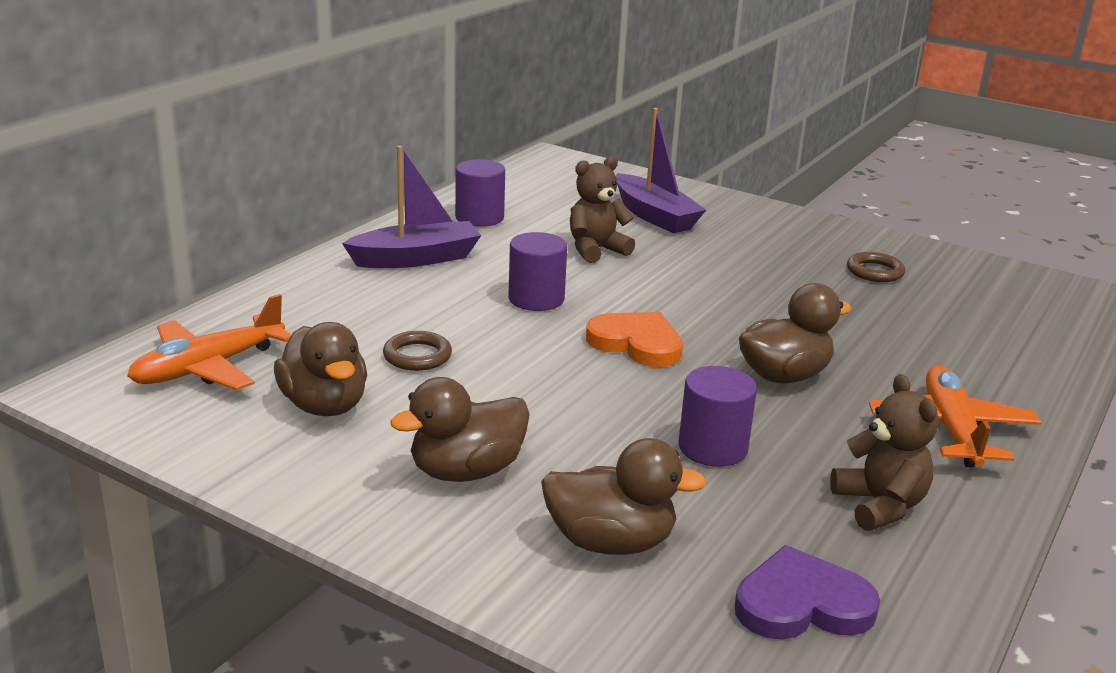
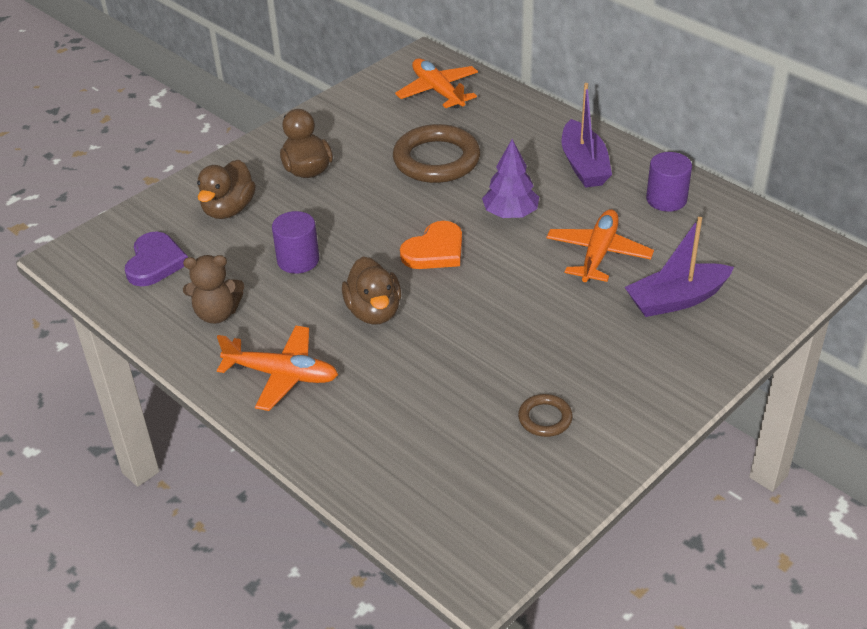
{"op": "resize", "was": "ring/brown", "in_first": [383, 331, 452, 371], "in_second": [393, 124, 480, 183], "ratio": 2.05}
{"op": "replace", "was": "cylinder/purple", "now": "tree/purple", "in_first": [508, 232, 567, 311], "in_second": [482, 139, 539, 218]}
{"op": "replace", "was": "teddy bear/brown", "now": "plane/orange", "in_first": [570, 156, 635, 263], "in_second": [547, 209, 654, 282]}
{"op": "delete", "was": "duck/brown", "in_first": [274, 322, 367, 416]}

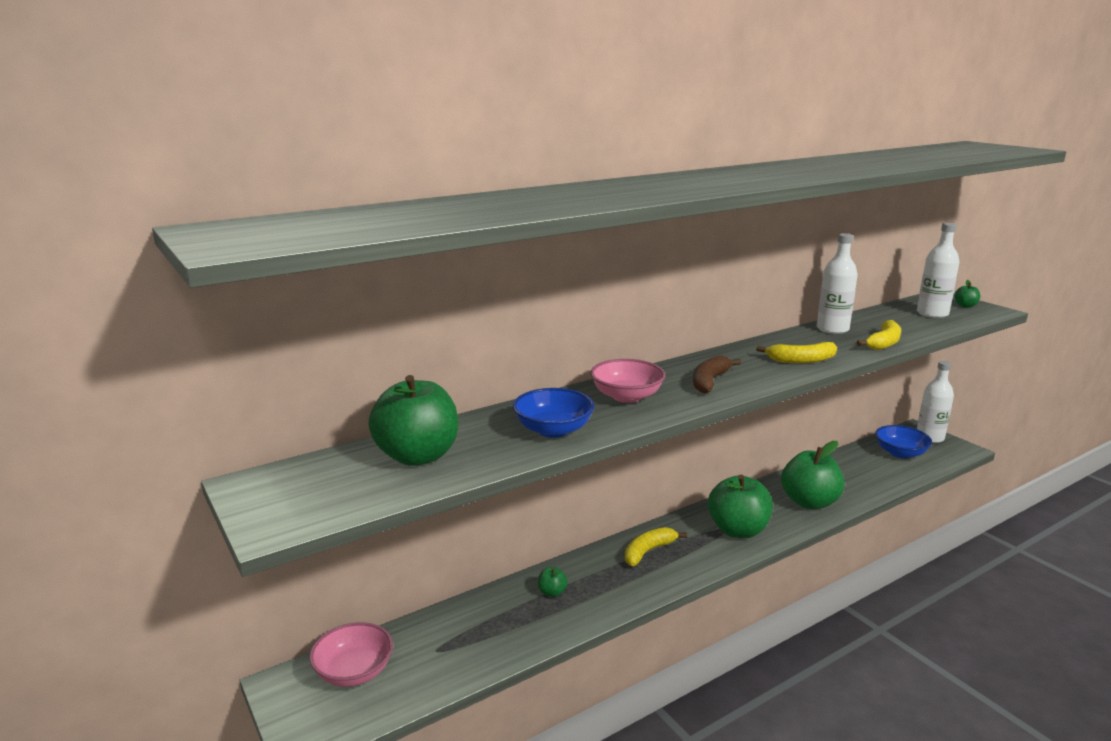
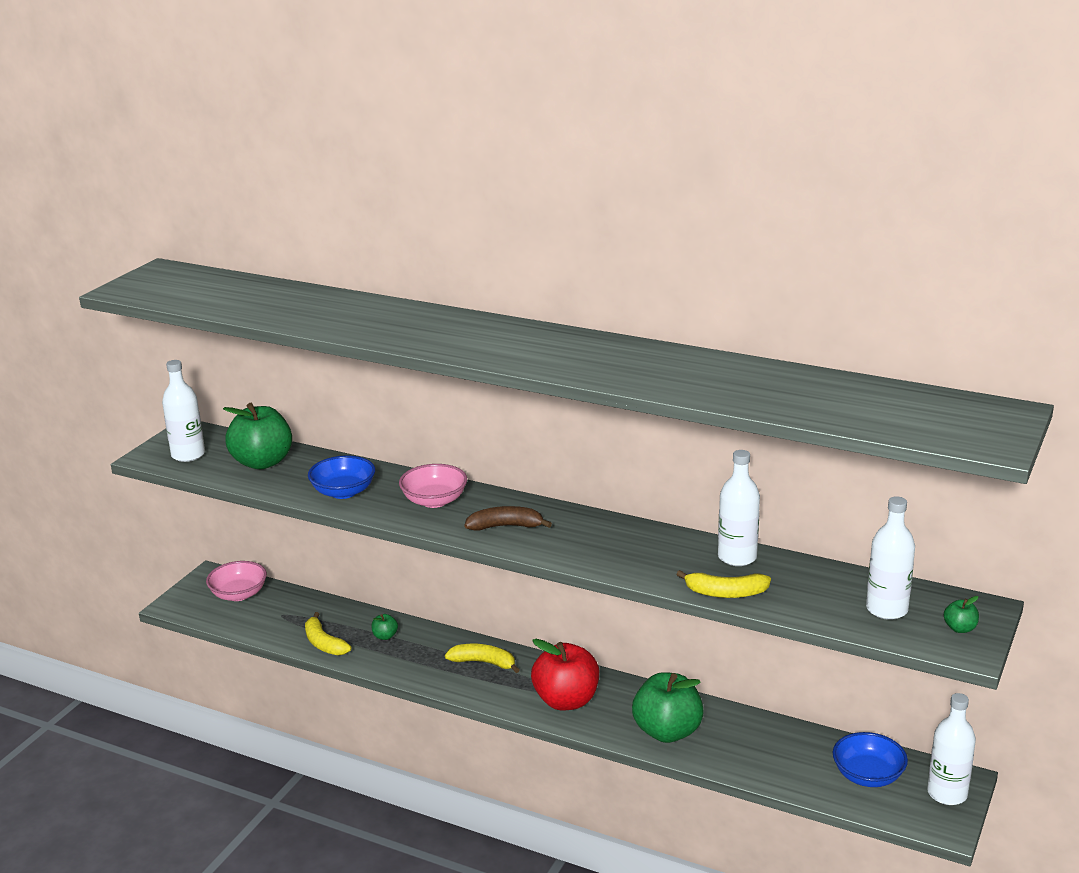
{"op": "insert", "now": "bottle/white", "in_second": [162, 360, 205, 462]}
{"op": "move", "was": "banana/yellow", "in_first": [756, 342, 837, 363], "in_second": [305, 612, 351, 655]}
{"op": "recolor", "was": "apple/green", "now": "apple/red", "in_first": [708, 475, 773, 538], "in_second": [531, 639, 599, 711]}

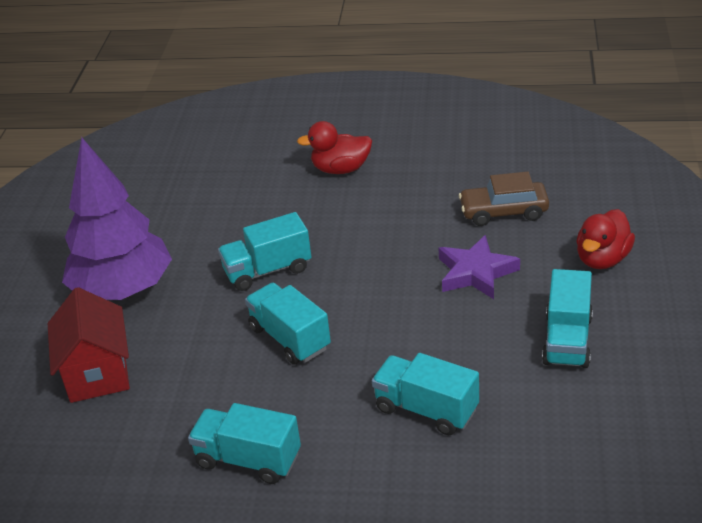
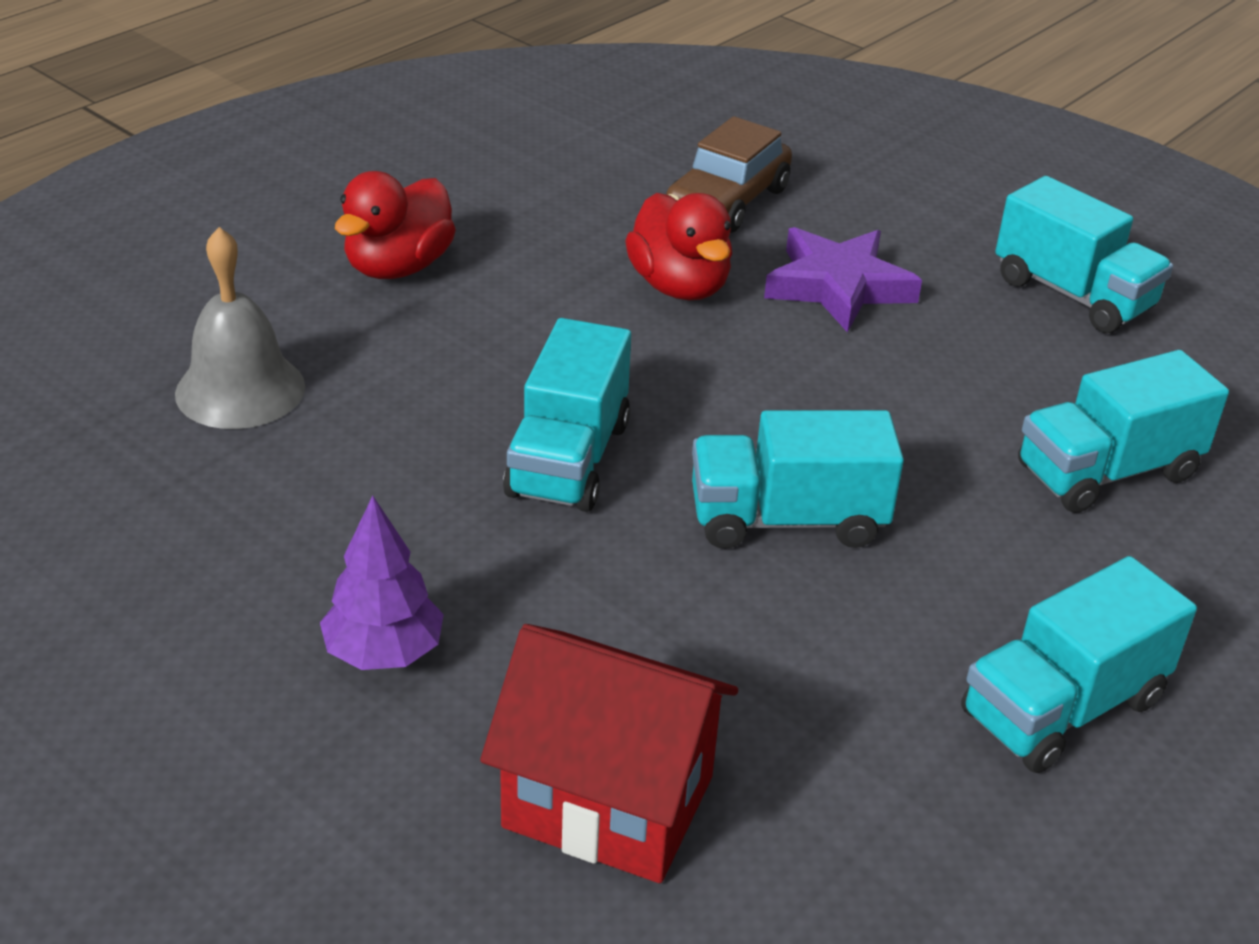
{"op": "insert", "now": "bell/grey", "in_second": [175, 227, 305, 429]}
{"op": "resize", "was": "tree/purple", "in_first": [62, 138, 172, 300], "in_second": [320, 496, 444, 670], "ratio": 0.45}
{"op": "move", "was": "duck/red", "in_first": [576, 209, 635, 269], "in_second": [625, 193, 732, 300]}

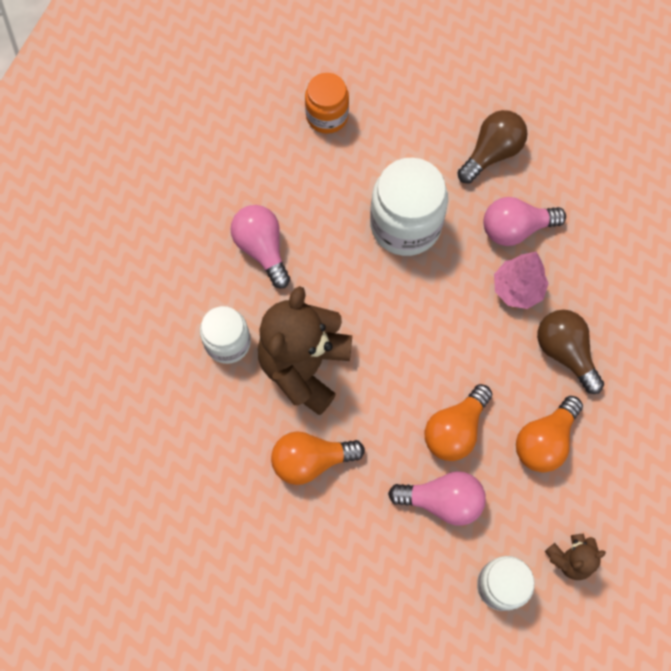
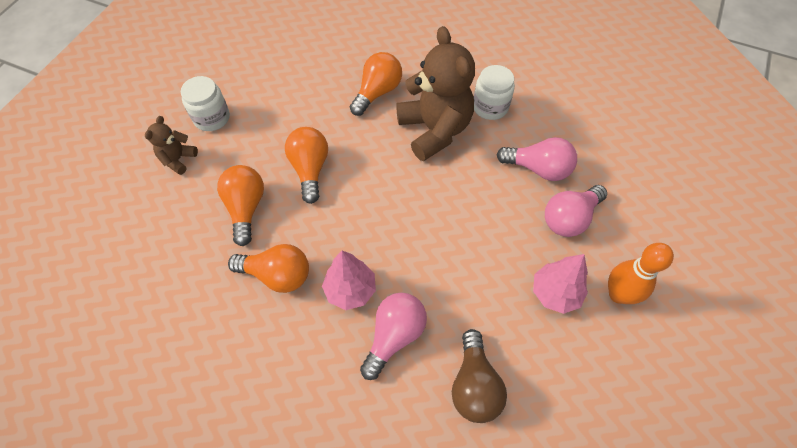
{"op": "recolor", "was": "light bulb/brown", "now": "light bulb/orange", "in_first": [537, 310, 604, 394], "in_second": [228, 244, 309, 293]}
{"op": "insert", "now": "tree/pink", "in_second": [533, 254, 588, 314]}
{"op": "move", "was": "light bulb/pink", "in_first": [388, 471, 486, 526], "in_second": [545, 185, 607, 237]}
{"op": "replace", "was": "jar/orange", "now": "bowling pin/orange", "in_first": [305, 73, 349, 134], "in_second": [608, 243, 674, 304]}
{"op": "delete", "was": "jar/white", "in_first": [370, 158, 448, 256]}

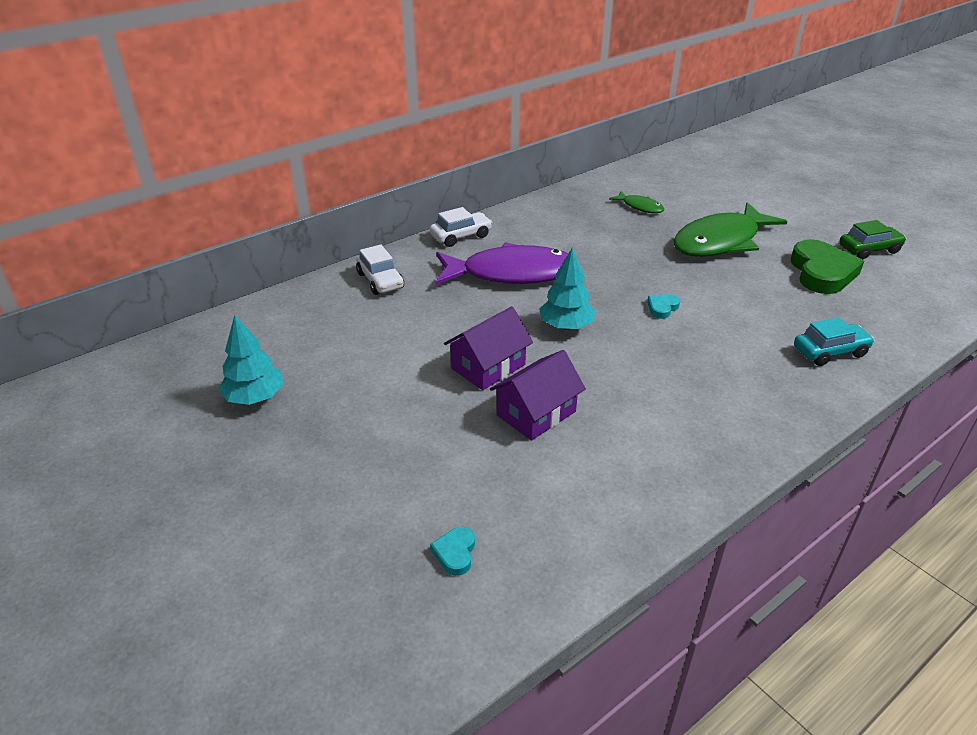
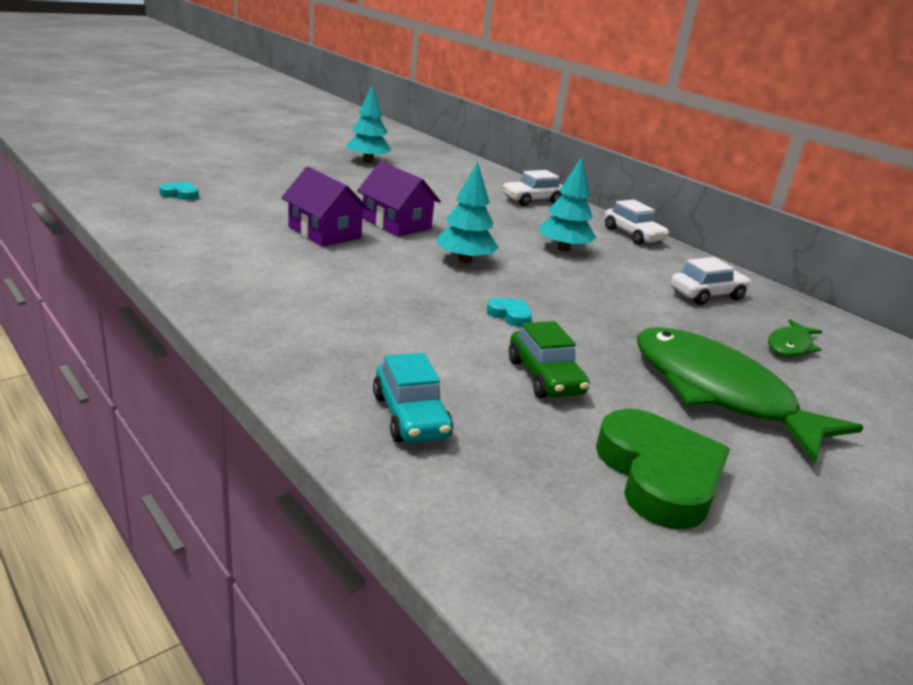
{"op": "move", "was": "car/green", "in_first": [839, 220, 907, 259], "in_second": [509, 321, 590, 398]}
{"op": "replace", "was": "fish/purple", "now": "tree/turquoise", "in_first": [436, 242, 568, 285], "in_second": [539, 157, 596, 252]}
{"op": "rotate", "was": "heart/green", "in_first": [791, 239, 864, 294], "in_second": [596, 409, 730, 529], "clockwise": -105}
{"op": "insert", "now": "car/white", "in_second": [671, 257, 751, 305]}

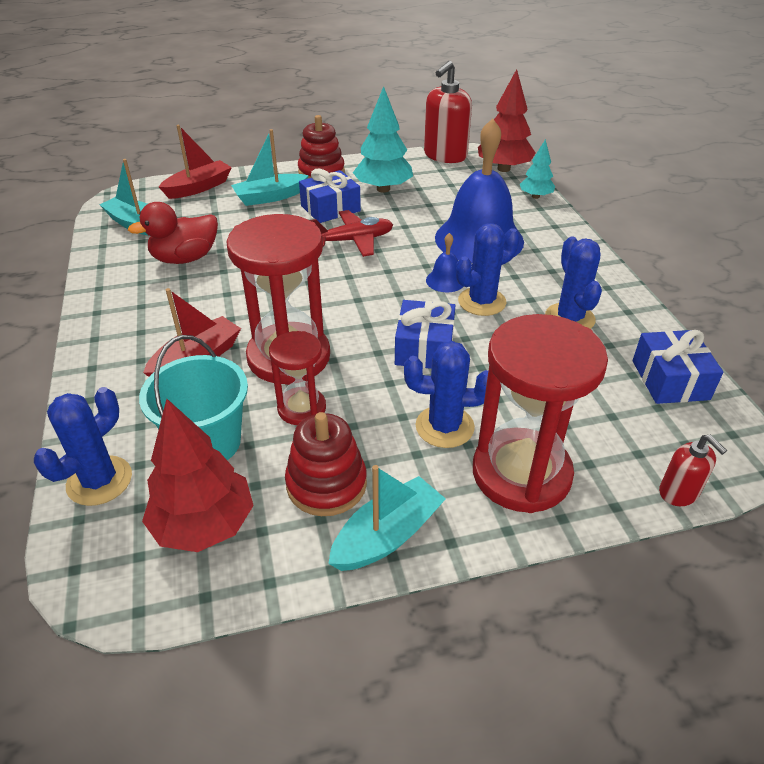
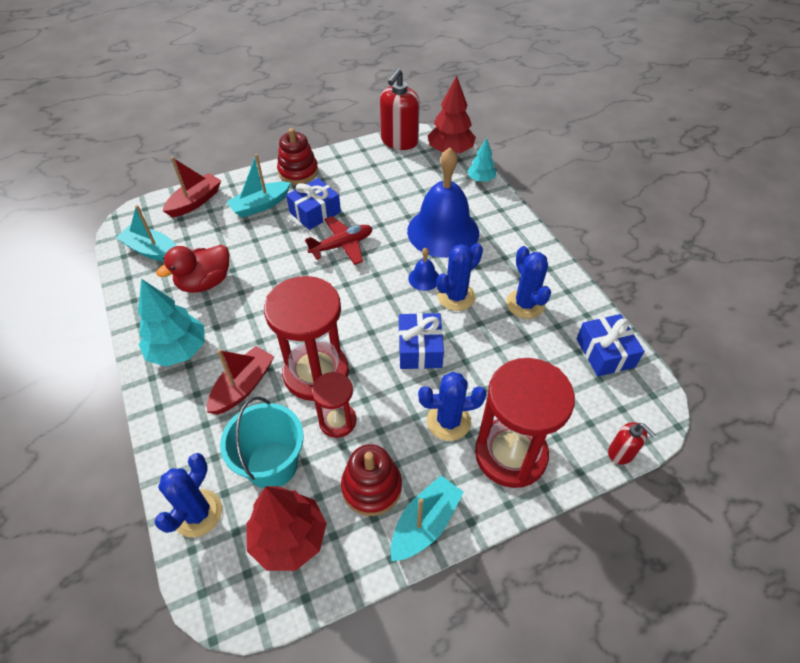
{"op": "move", "was": "tree/turquoise", "in_first": [353, 86, 413, 193], "in_second": [138, 279, 205, 367]}

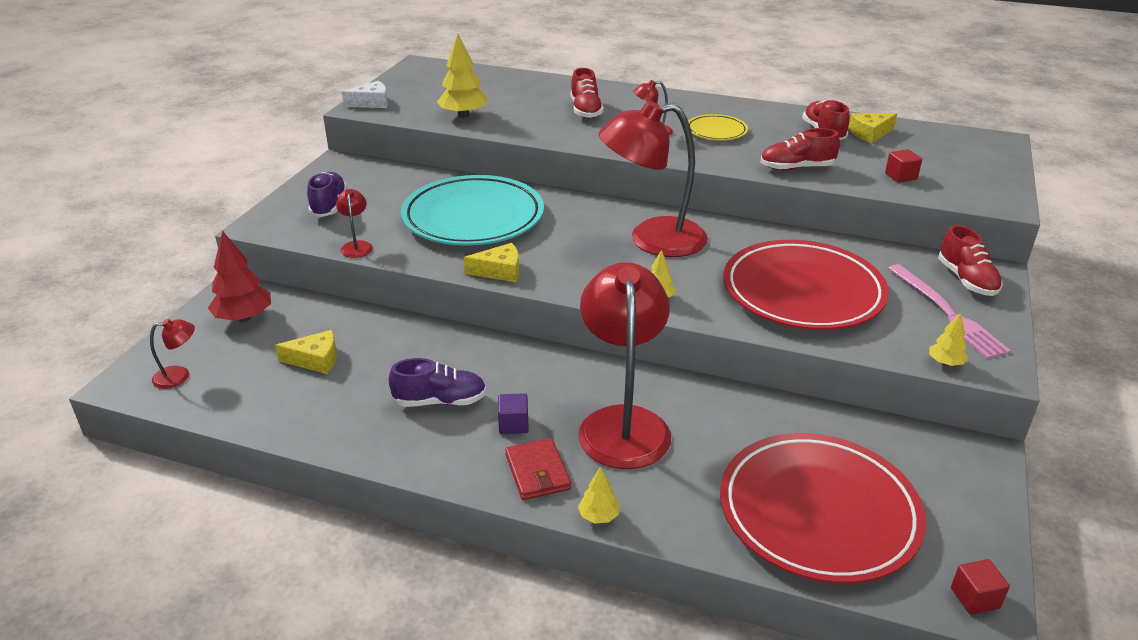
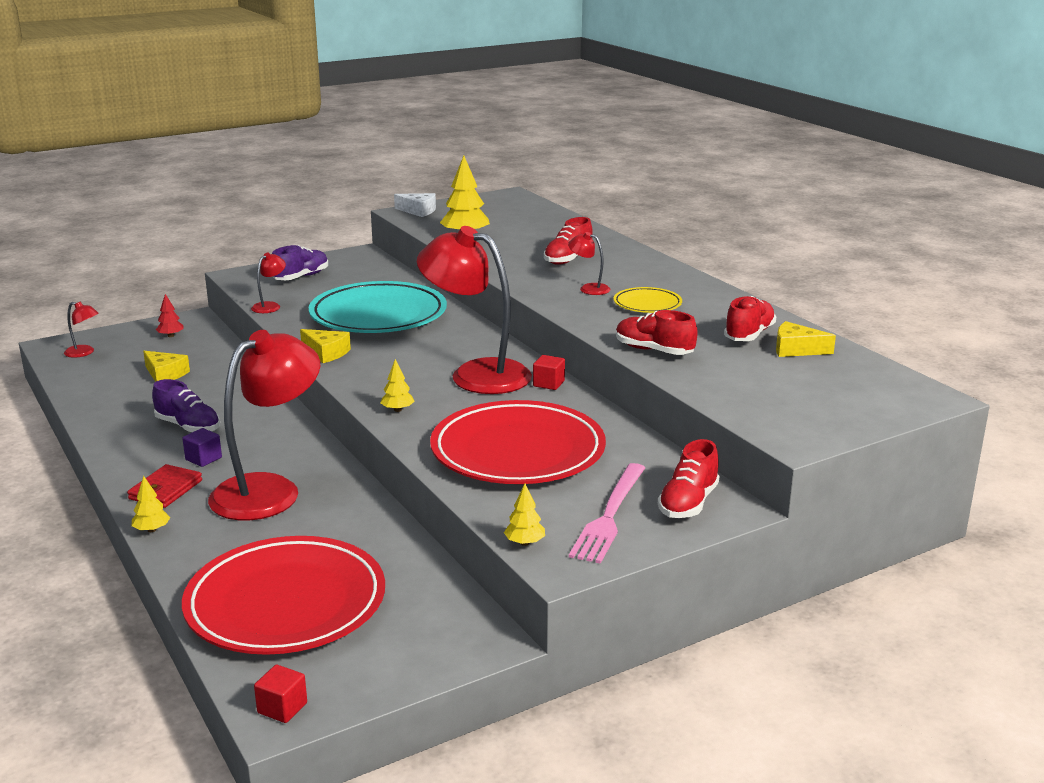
{"op": "resize", "was": "tree/red", "in_first": [208, 230, 271, 322], "in_second": [156, 294, 184, 337], "ratio": 0.53}
{"op": "move", "was": "cube/red", "in_first": [885, 149, 922, 183], "in_second": [533, 355, 565, 390]}

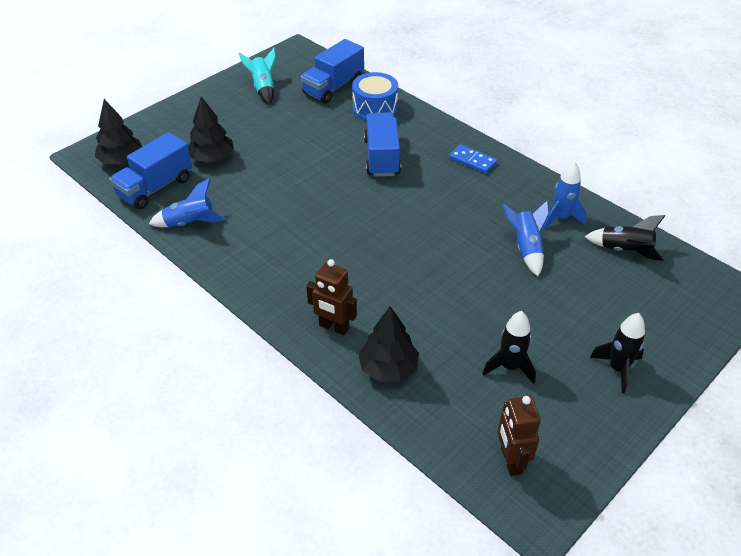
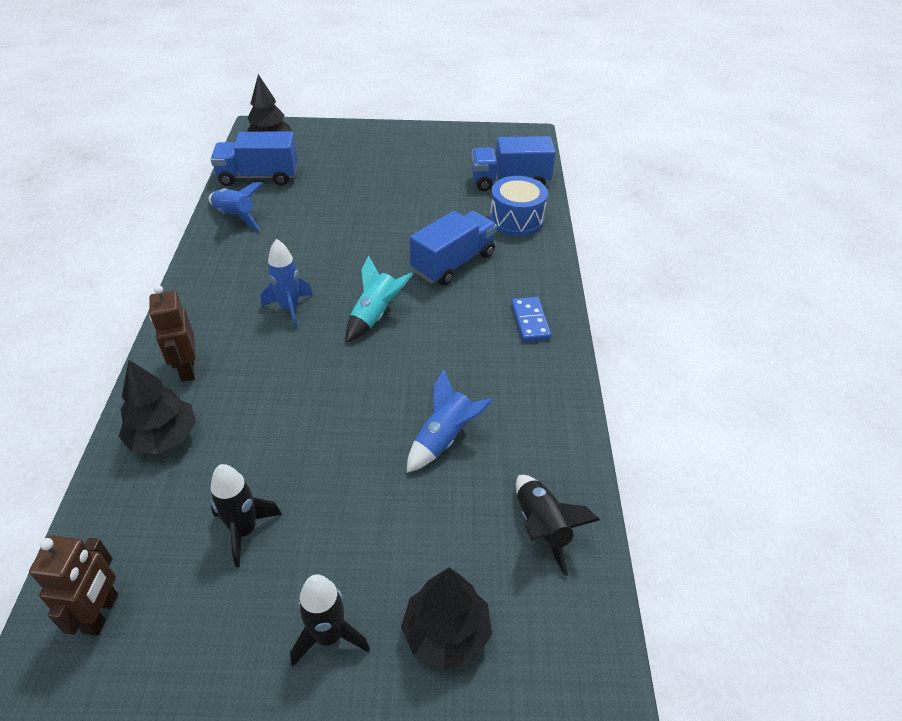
{"op": "rotate", "was": "robot/brown", "in_first": [498, 396, 541, 476], "in_second": [29, 535, 118, 636], "clockwise": 150}
{"op": "move", "was": "rocket/blue", "in_first": [543, 161, 587, 229], "in_second": [260, 239, 313, 329]}
{"op": "move", "was": "rocket/turquoise", "in_first": [238, 48, 276, 105], "in_second": [346, 255, 413, 343]}
{"op": "move", "was": "tree/black", "in_first": [188, 97, 234, 163], "in_second": [401, 568, 492, 670]}

